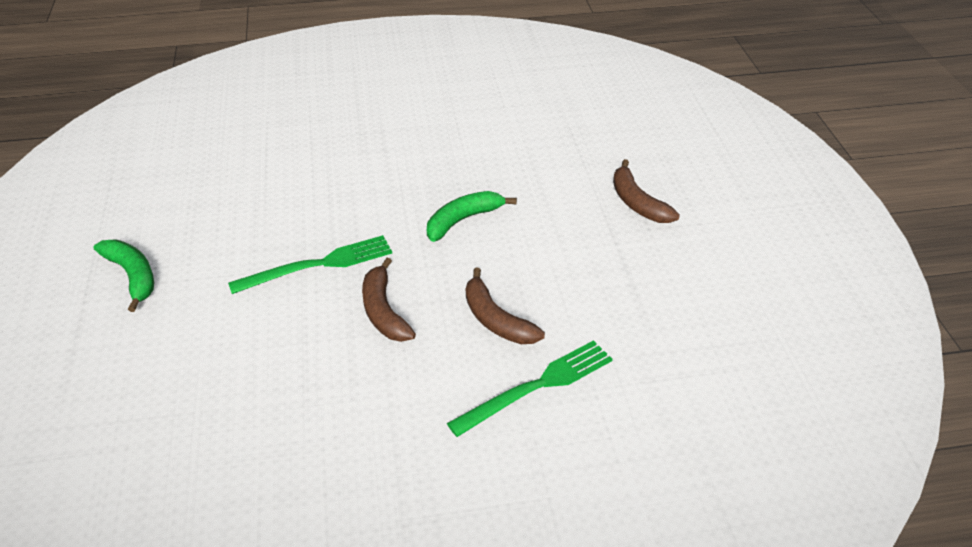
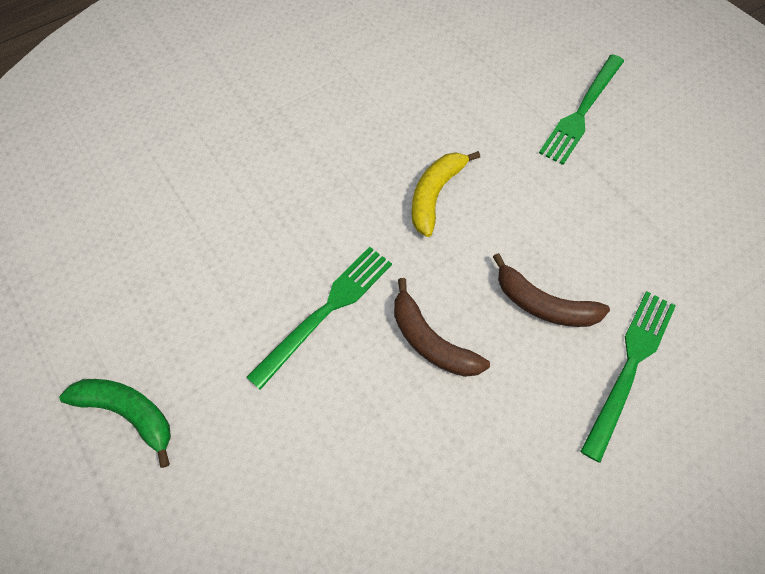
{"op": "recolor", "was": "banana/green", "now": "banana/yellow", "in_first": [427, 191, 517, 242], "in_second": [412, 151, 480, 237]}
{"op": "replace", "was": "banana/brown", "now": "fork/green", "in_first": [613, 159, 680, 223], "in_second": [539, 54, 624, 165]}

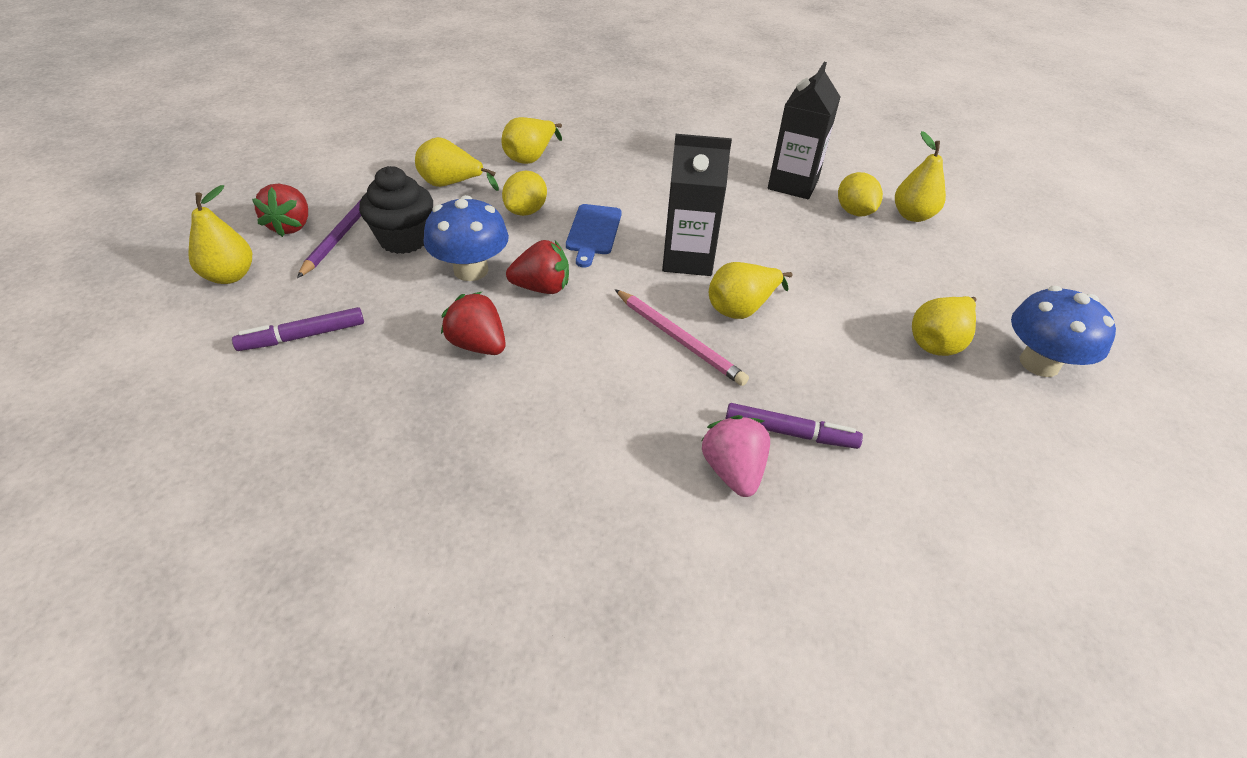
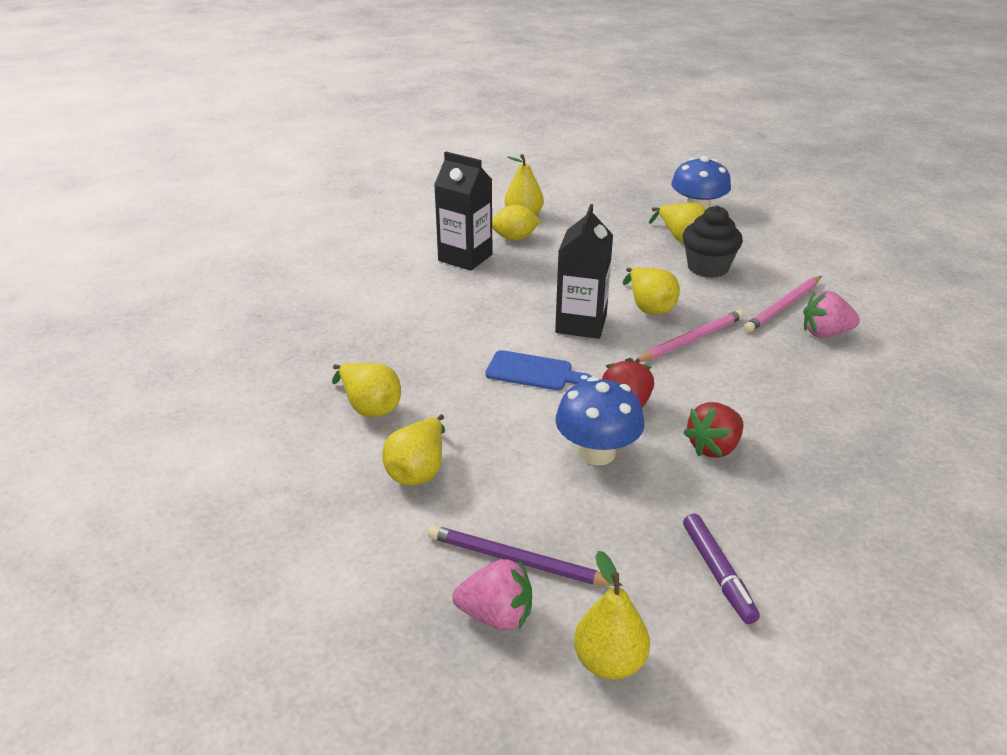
{"op": "recolor", "was": "strawberry/red", "now": "strawberry/pink", "in_first": [252, 184, 308, 237], "in_second": [452, 559, 532, 631]}
{"op": "move", "was": "cupcake/black", "in_first": [359, 166, 433, 254], "in_second": [683, 206, 743, 278]}
{"op": "replace", "was": "marker/purple", "now": "pencil/pink", "in_first": [725, 403, 863, 449], "in_second": [744, 276, 821, 333]}
{"op": "delete", "was": "lemon/yellow", "in_first": [502, 171, 547, 216]}

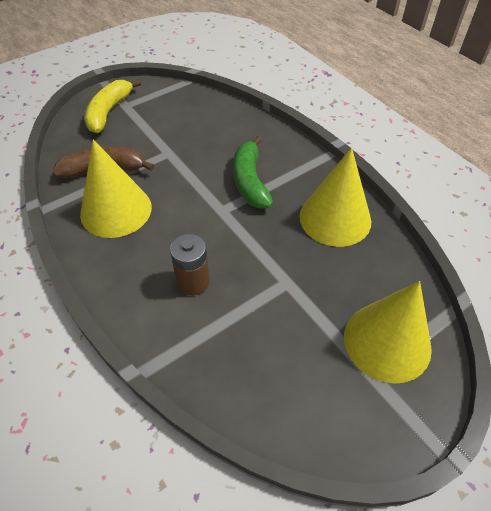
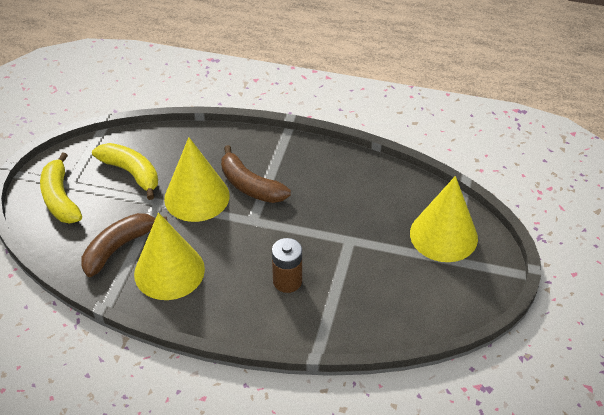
{"op": "insert", "now": "banana/yellow", "in_second": [92, 143, 158, 200]}
{"op": "move", "was": "cone/yellow", "in_first": [299, 148, 371, 247], "in_second": [164, 137, 230, 222]}
{"op": "recolor", "was": "banana/green", "now": "banana/brown", "in_first": [233, 136, 273, 208], "in_second": [221, 145, 291, 203]}

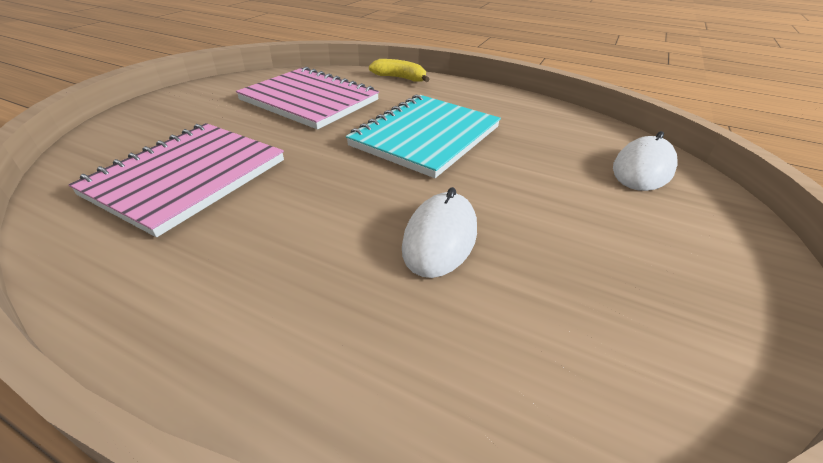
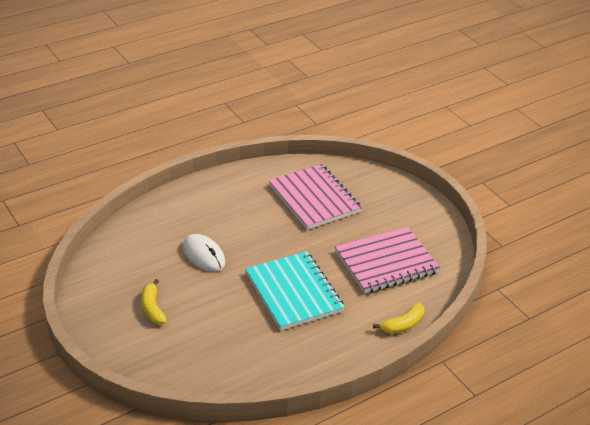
{"op": "insert", "now": "banana/yellow", "in_second": [141, 279, 167, 324]}
{"op": "delete", "was": "mouse/white", "in_first": [613, 131, 678, 191]}

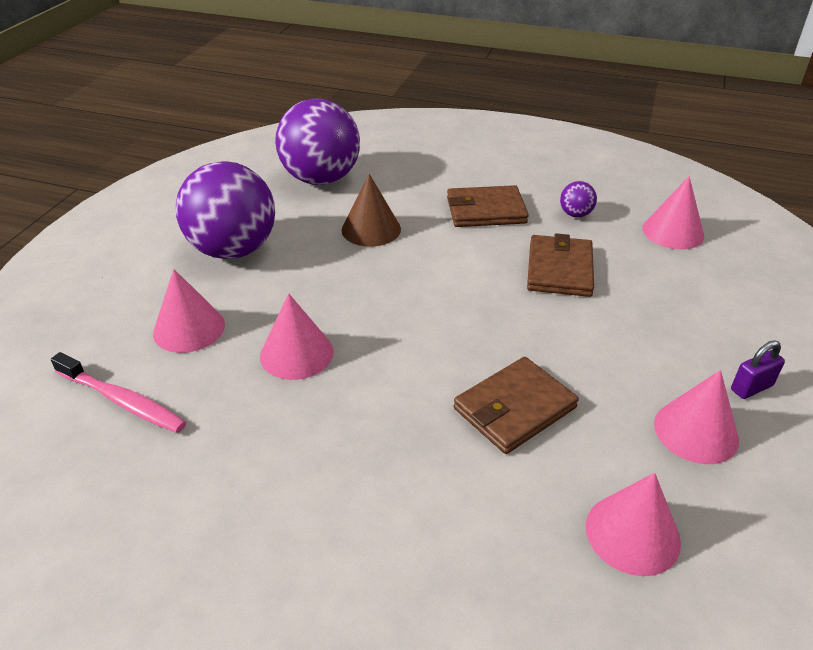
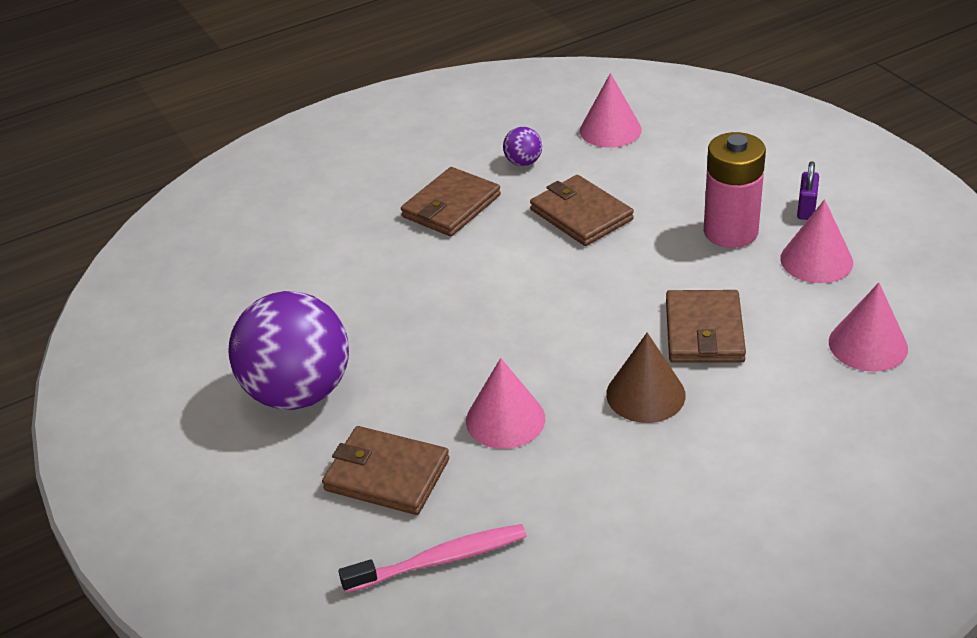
{"op": "replace", "was": "cone/pink", "now": "wallet/brown", "in_first": [153, 269, 225, 353], "in_second": [322, 426, 449, 515]}
{"op": "move", "was": "cone/brown", "in_first": [341, 174, 401, 247], "in_second": [606, 332, 686, 423]}
{"op": "insert", "now": "battery/pink", "in_second": [704, 132, 766, 248]}
{"op": "delete", "was": "ball/purple", "in_first": [275, 98, 360, 185]}

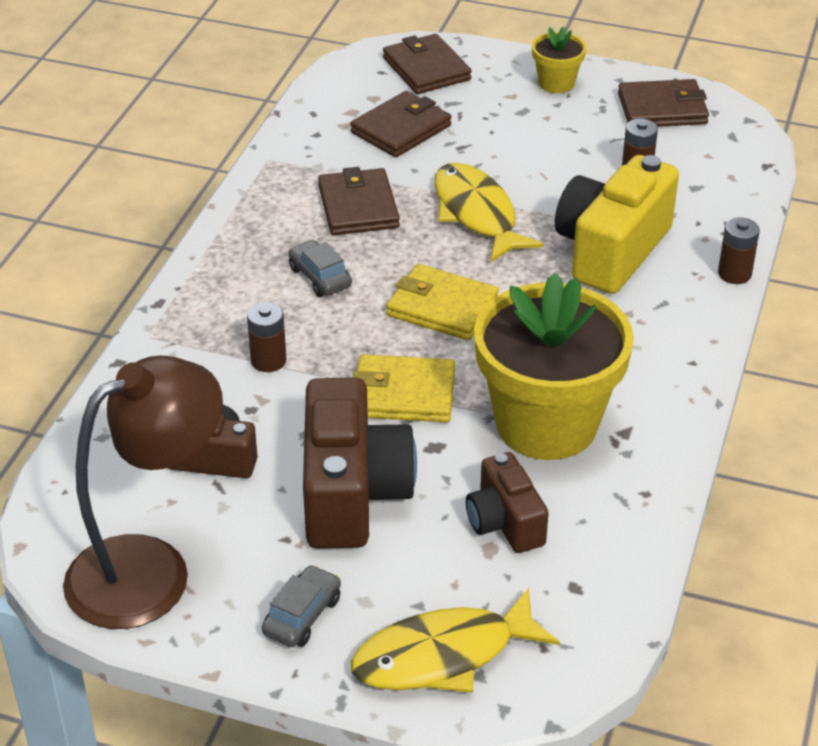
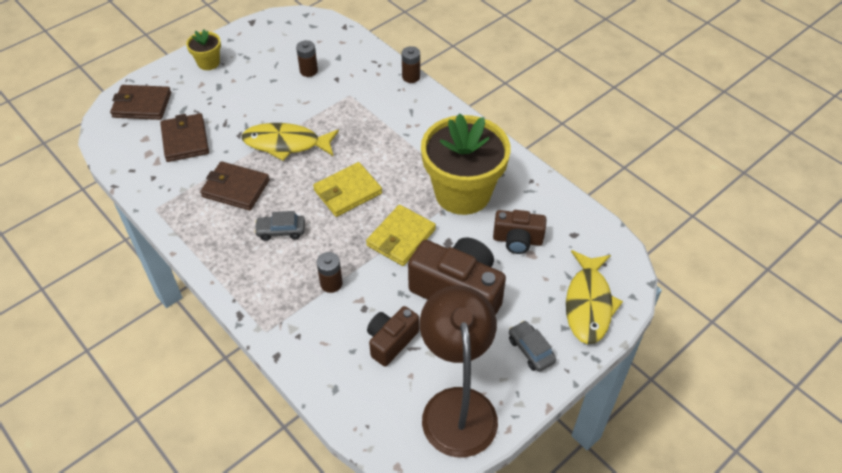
{"op": "delete", "was": "camera/yellow", "in_first": [555, 155, 679, 294]}
{"op": "delete", "was": "wallet/brown", "in_first": [618, 79, 709, 127]}

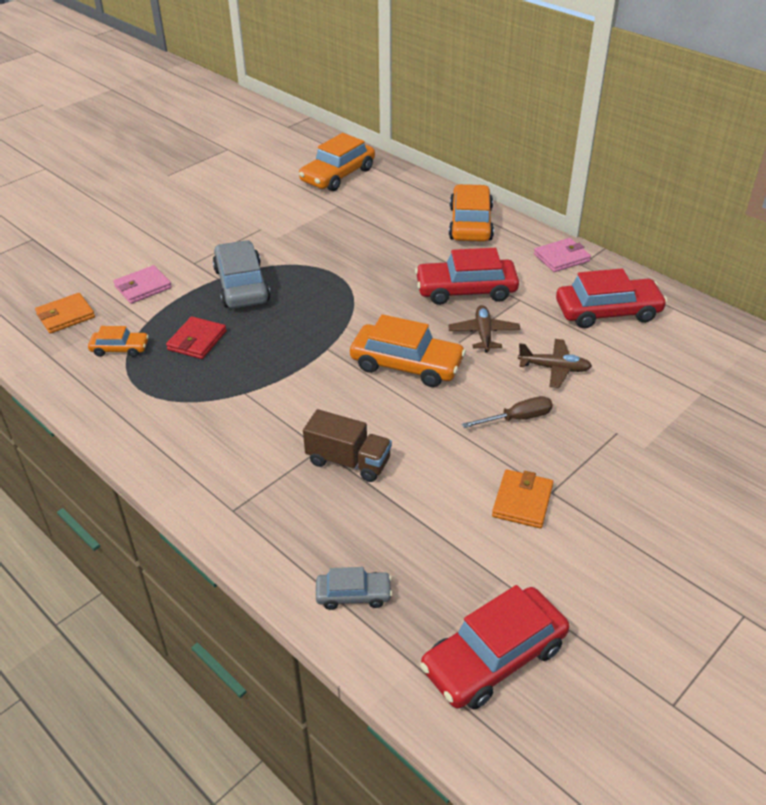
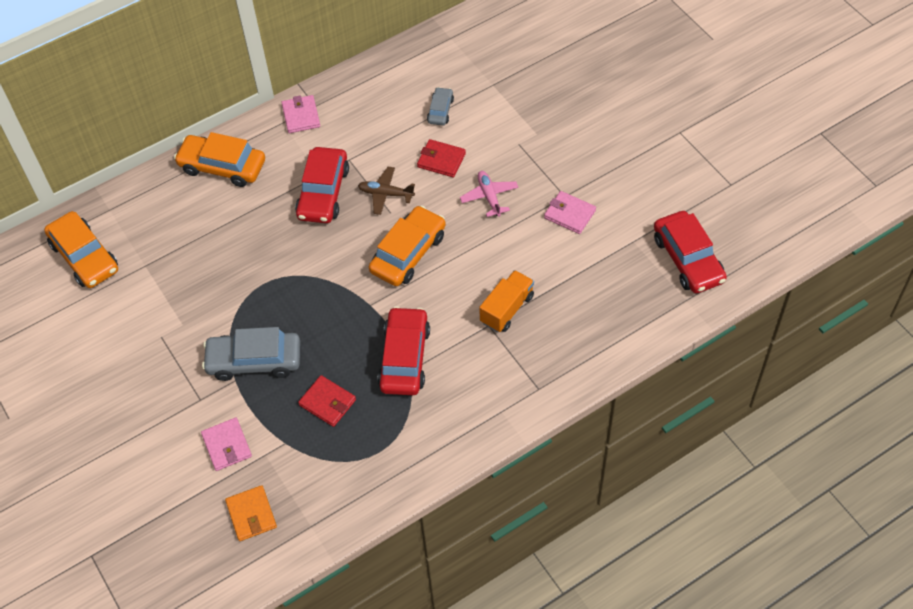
{"op": "move", "was": "car/red", "in_first": [556, 269, 667, 328], "in_second": [377, 306, 430, 395]}
{"op": "replace", "was": "plane/brown", "now": "wallet/red", "in_first": [518, 339, 592, 388], "in_second": [417, 139, 466, 178]}
{"op": "move", "was": "car/grey", "in_first": [316, 567, 392, 610], "in_second": [427, 87, 454, 125]}
{"op": "replace", "was": "screwdriver/brown", "now": "plane/pink", "in_first": [462, 396, 553, 428], "in_second": [460, 171, 519, 217]}
{"op": "recolor", "was": "truck/brown", "now": "truck/orange", "in_first": [303, 409, 392, 482], "in_second": [479, 270, 534, 332]}
{"op": "recolor", "was": "wallet/orange", "now": "wallet/pink", "in_first": [492, 469, 553, 528], "in_second": [544, 191, 596, 234]}
{"op": "delete", "was": "car/orange", "in_first": [88, 326, 149, 357]}

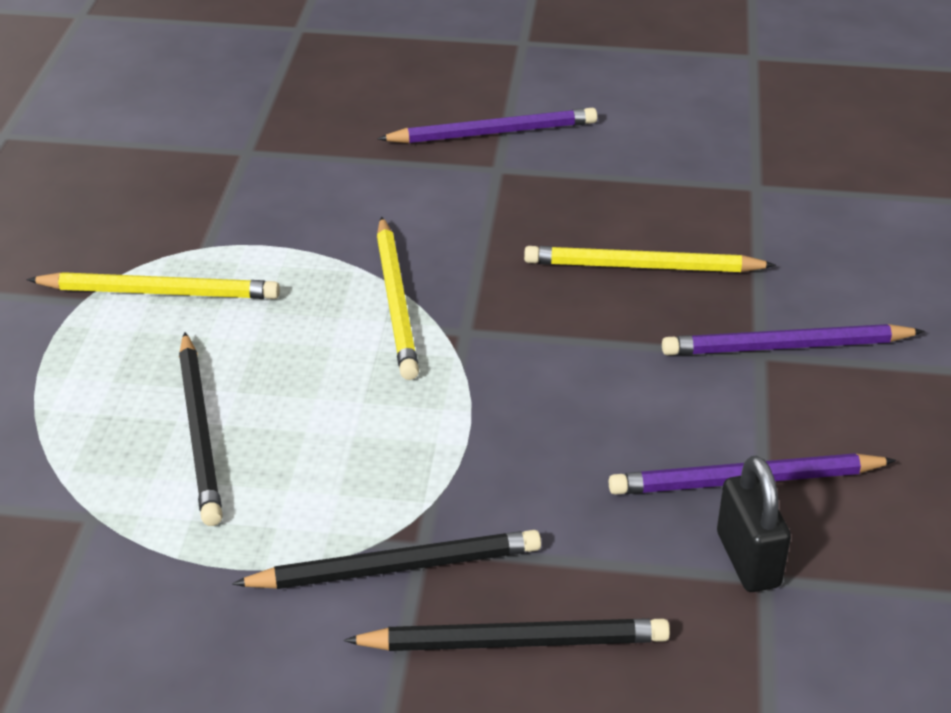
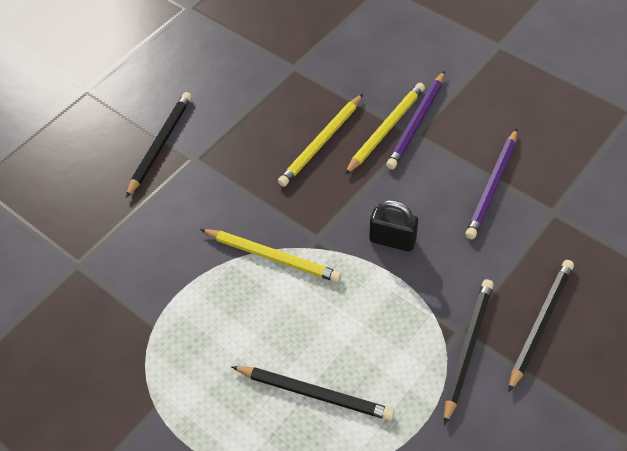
{"op": "recolor", "was": "pencil/purple", "now": "pencil/black", "in_first": [377, 107, 597, 143], "in_second": [126, 92, 192, 198]}
{"op": "move", "was": "pencil/yellow", "in_first": [27, 272, 280, 299], "in_second": [345, 83, 425, 175]}
{"op": "move", "was": "padlock/black", "in_first": [717, 455, 791, 592], "in_second": [370, 200, 418, 252]}

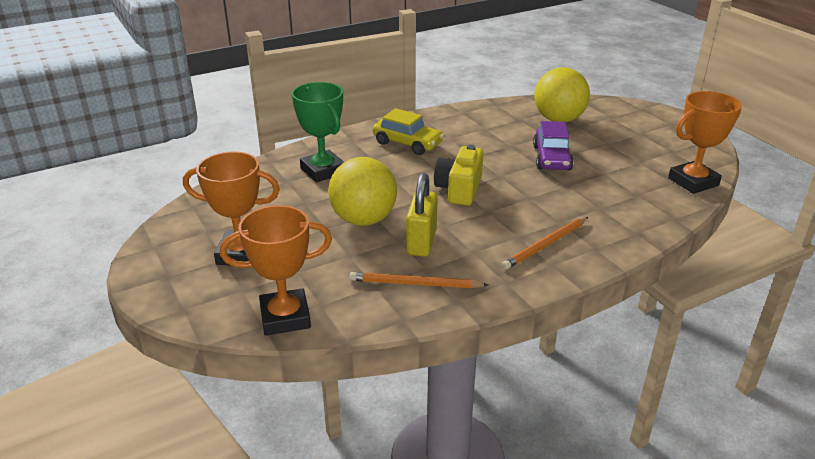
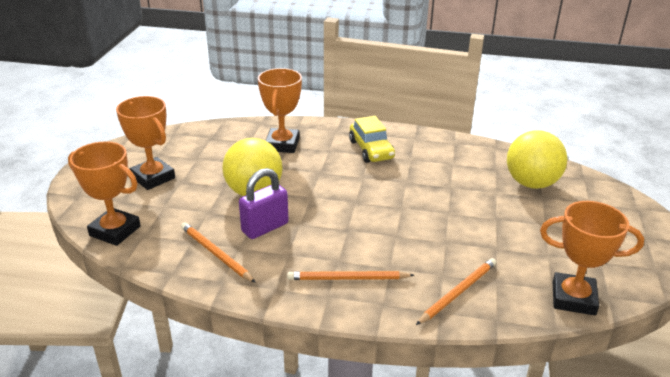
{"op": "recolor", "was": "padlock/yellow", "now": "padlock/purple", "in_first": [406, 173, 438, 257], "in_second": [239, 168, 289, 239]}
{"op": "recolor", "was": "trophy/green", "now": "trophy/orange", "in_first": [292, 82, 344, 183], "in_second": [258, 68, 302, 153]}
{"op": "insert", "now": "pencil/orange", "in_second": [416, 258, 496, 325]}
{"op": "delete", "was": "camera/yellow", "in_first": [434, 144, 484, 206]}
{"op": "delete", "was": "car/purple", "in_first": [533, 121, 574, 170]}

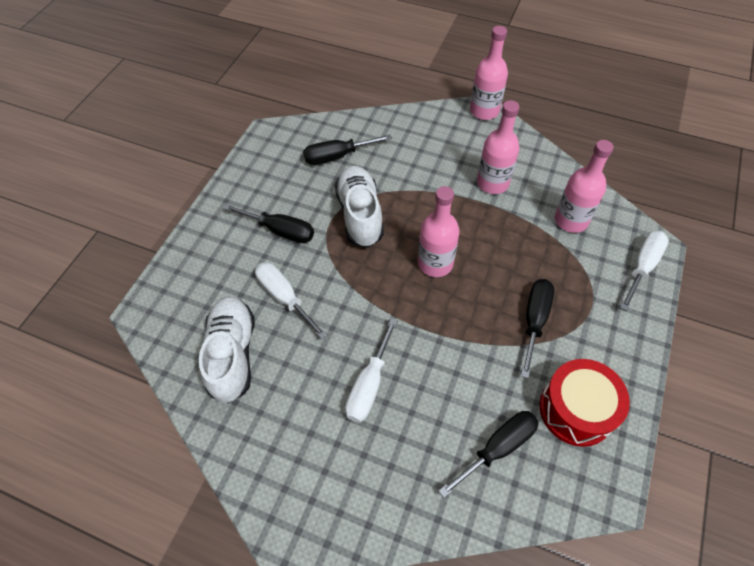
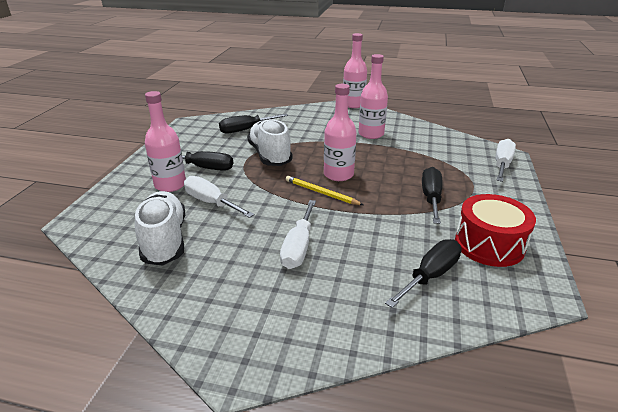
{"op": "move", "was": "bottle/pink", "in_first": [555, 140, 614, 233], "in_second": [145, 91, 186, 192]}
{"op": "insert", "now": "pencil/yellow", "in_second": [286, 176, 363, 205]}

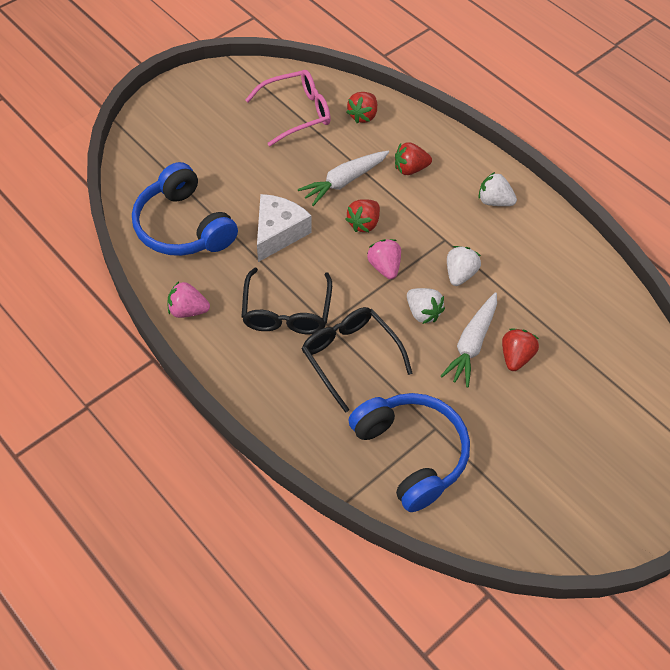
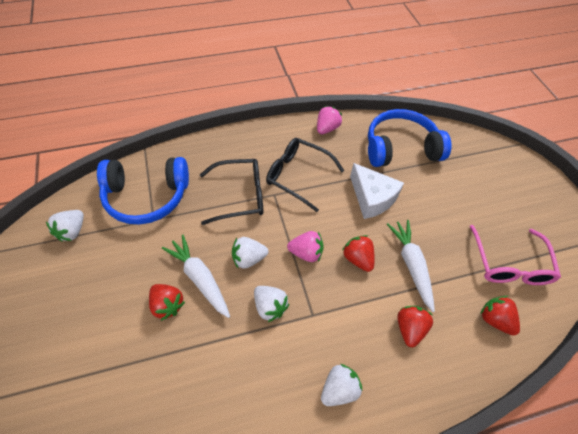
{"op": "insert", "now": "strawberry/white", "in_second": [46, 210, 84, 242]}

